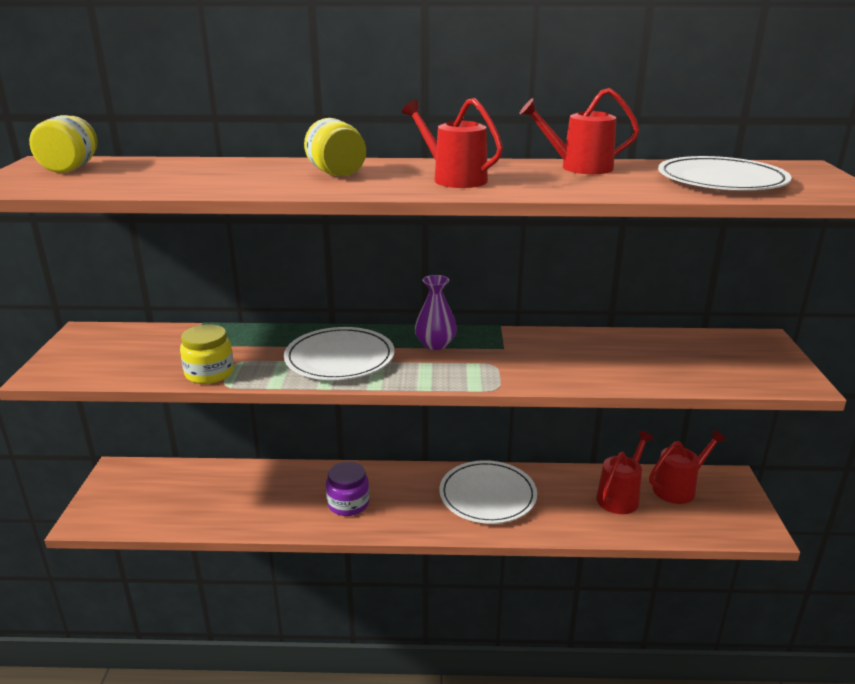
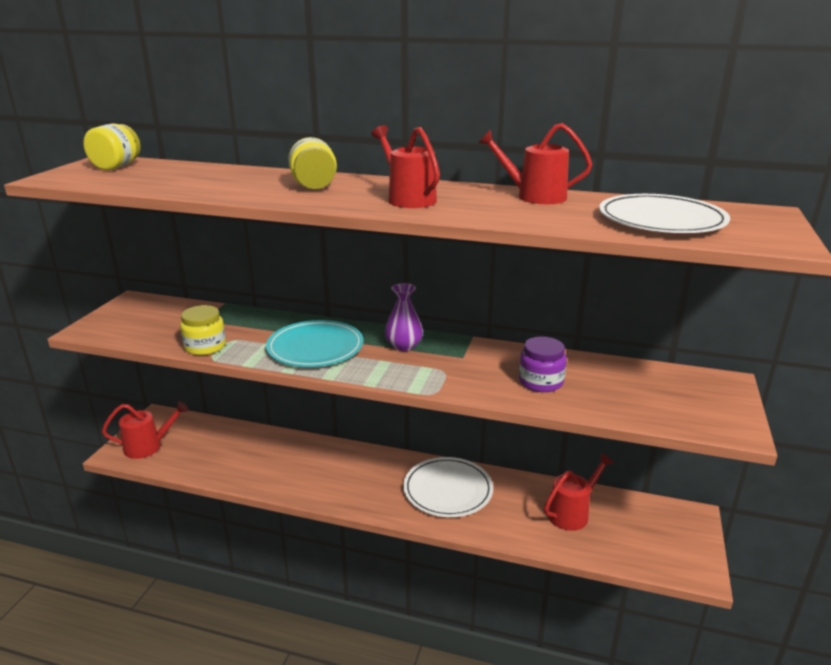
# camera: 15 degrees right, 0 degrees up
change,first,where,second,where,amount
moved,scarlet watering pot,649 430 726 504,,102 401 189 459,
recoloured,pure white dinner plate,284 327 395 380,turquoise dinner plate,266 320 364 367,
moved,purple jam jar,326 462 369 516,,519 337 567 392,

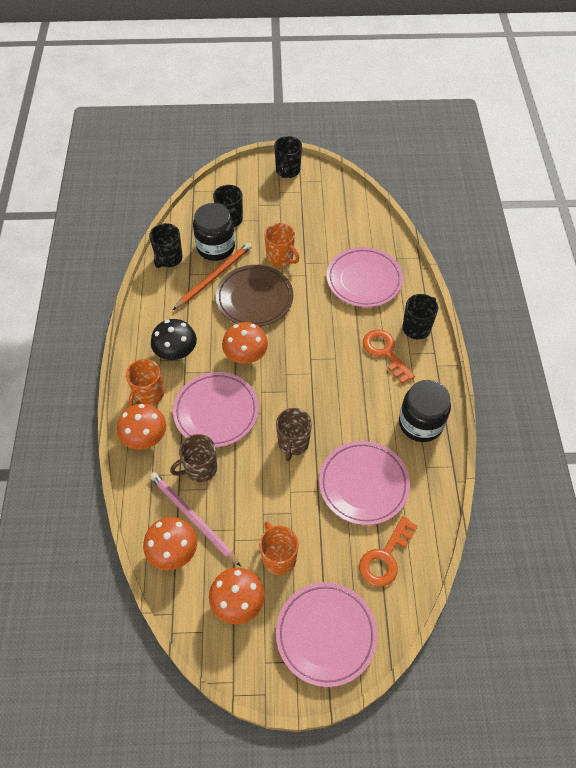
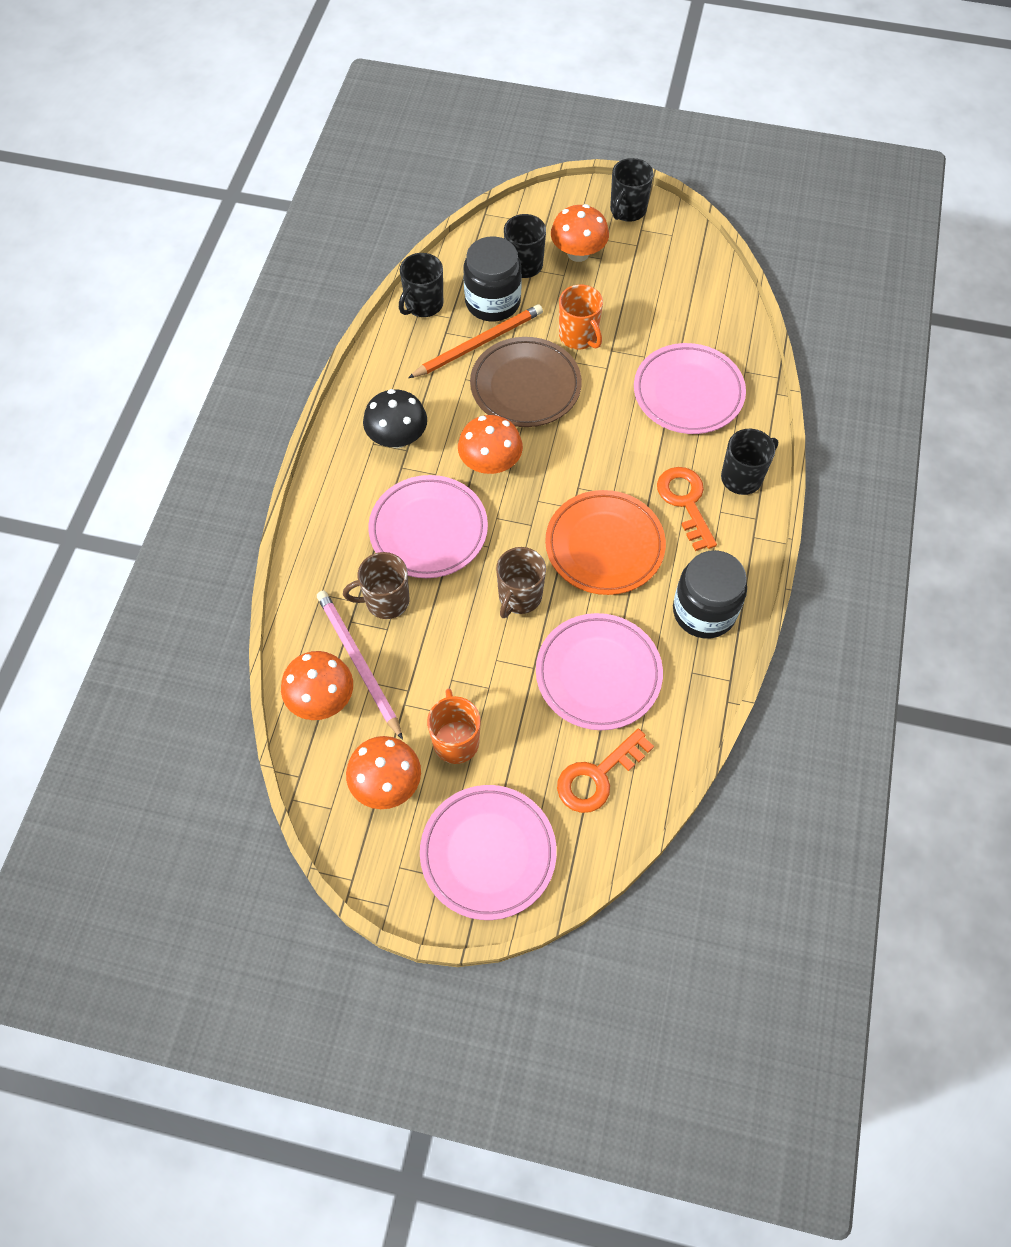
# camera: 15 degrees right, 5 degrees up
change,first,where,second,where,amount
added,,,orange dinner plate,545 490 666 595,
moved,orange toadstool,117 403 167 450,,551 204 609 262,
removed,orange mug,126 359 164 406,,,

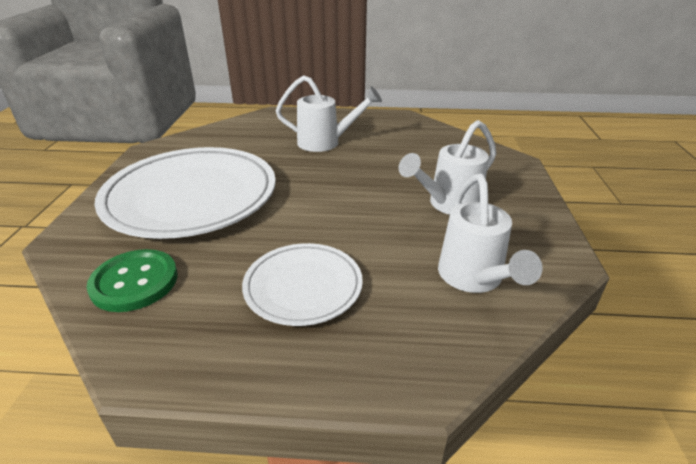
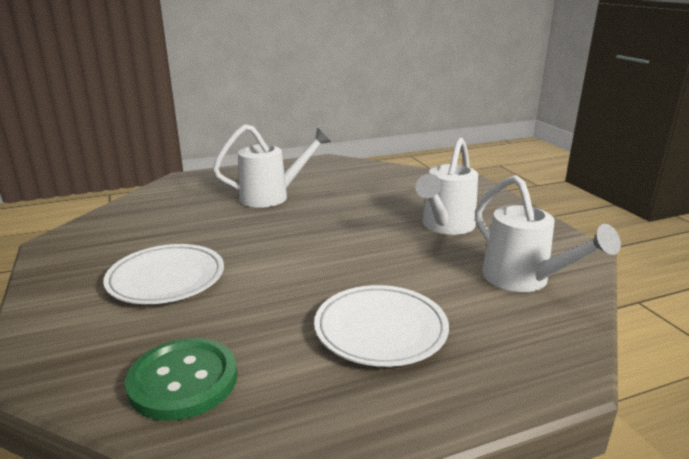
# camera: 25 degrees left, 10 degrees down
change,first,where,second,where,amount
resized,pure white dinner plate,94 147 276 239,,103 244 224 304,x0.54

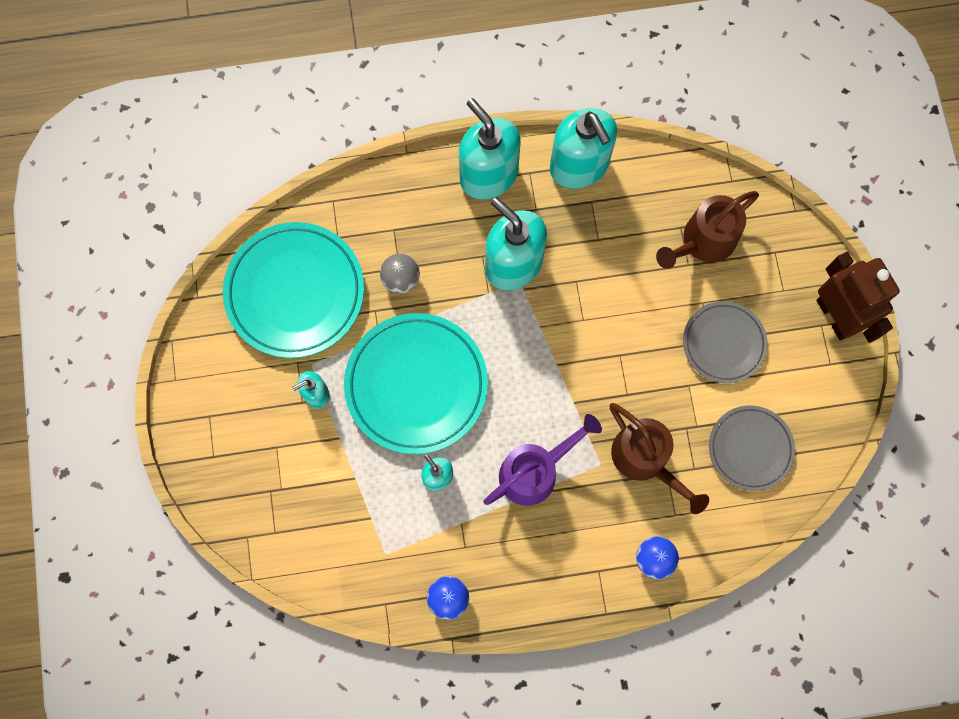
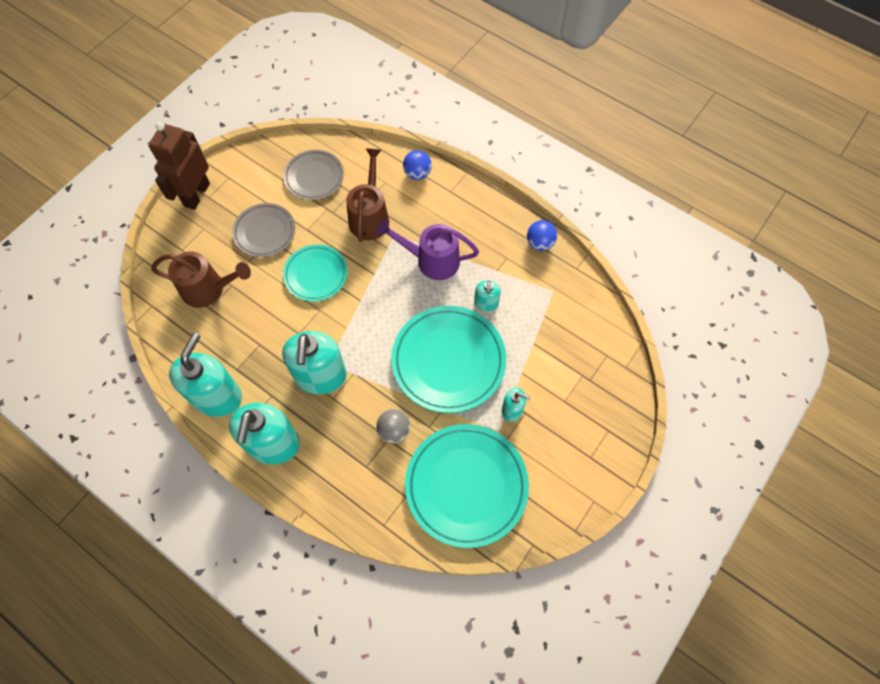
# camera: 135 degrees left, 10 degrees down
change,first,where,second,where,amount
added,,,turquoise dinner plate,283 245 348 302,

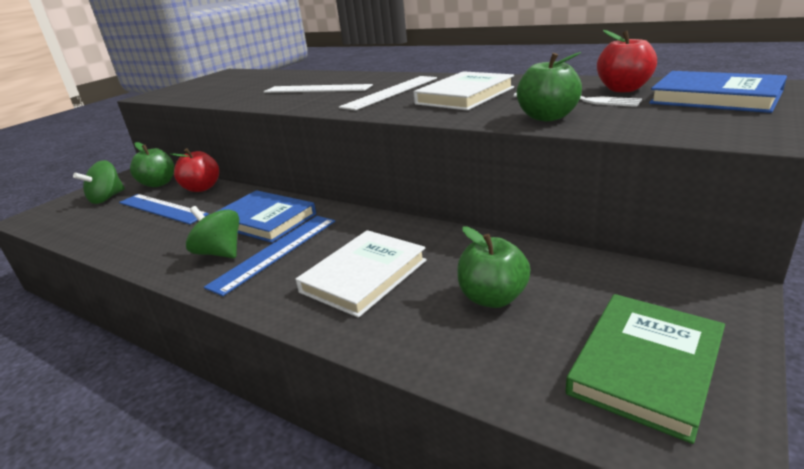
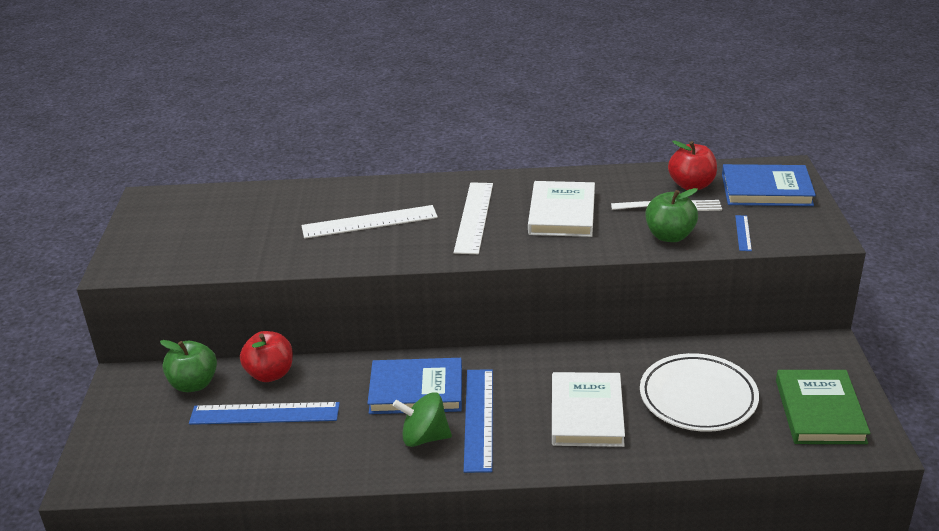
# camera: 35 degrees left, 5 degrees up
change,first,where,second,where,amount
replaced,leaf-green apple,457 226 531 308,pure white dinner plate,640 353 759 432,
added,,,blue straightedge,735 215 752 251,
removed,leaf-green whirligig,73 160 125 204,,,

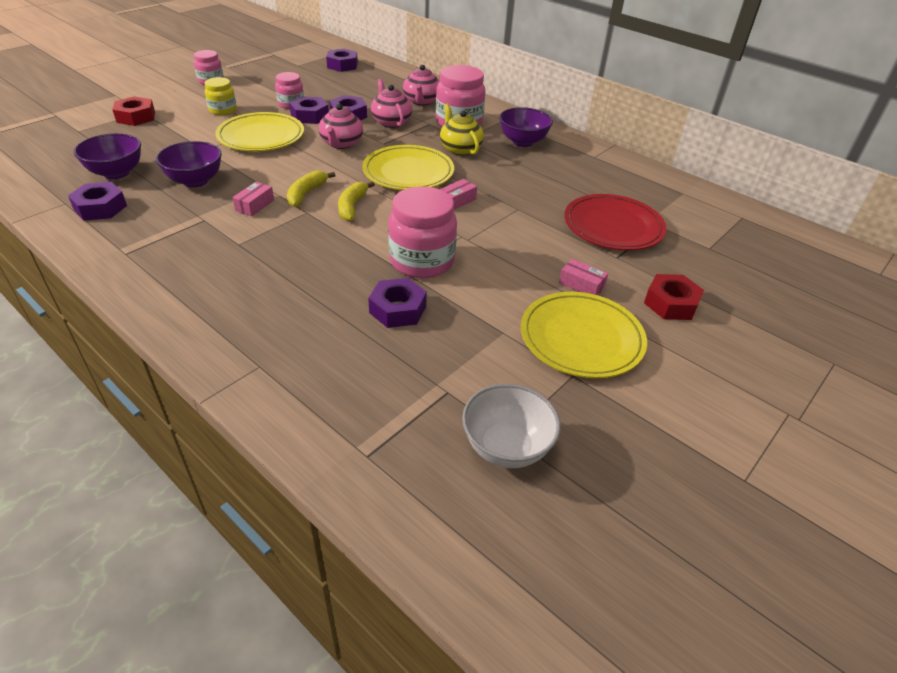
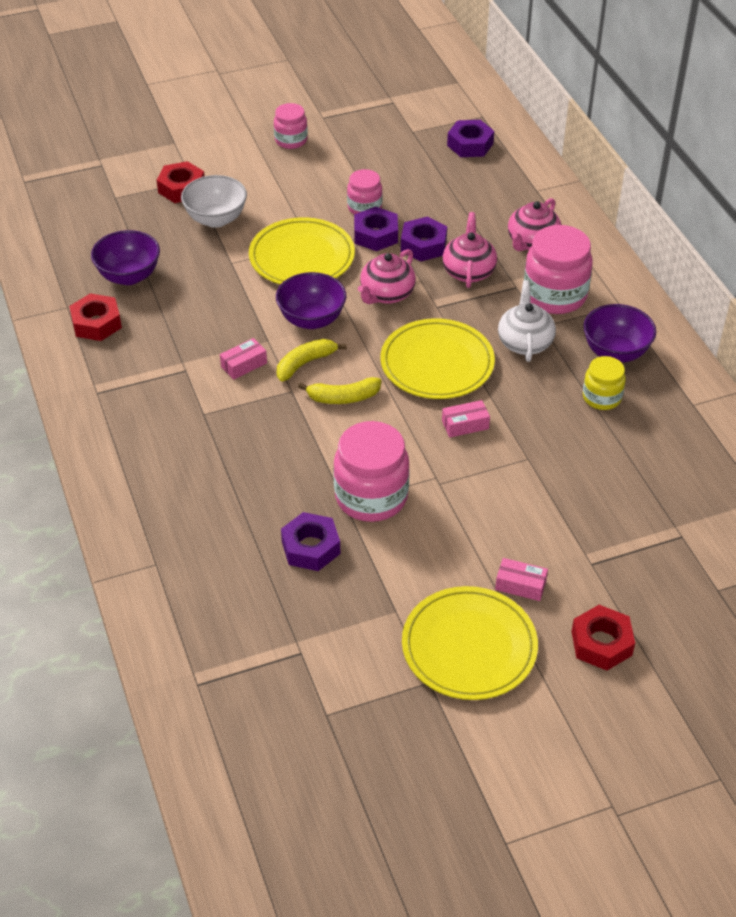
# camera: 30 degrees right, 5 degrees up
change,first,where,second,where,amount
recoloured,purple nut,68 182 127 221,scarlet nut,69 293 122 341,
moved,pure white bowl,462 384 561 468,,181 175 247 228,
moved,purple bowl,156 141 222 188,,276 272 346 329,
turned,bright yellow toy banana,338 181 375 221,,298 377 382 404,135 degrees counterclockwise
turned,pink box,559 259 608 295,,495 558 548 601,45 degrees counterclockwise
recoloured,bright yellow tea pot,440 104 484 156,pure white tea pot,498 280 556 362,
moved,bright yellow jam jar,205 77 237 115,,583 356 626 410,
removed,scarlet dinner plate,564 194 666 250,,,

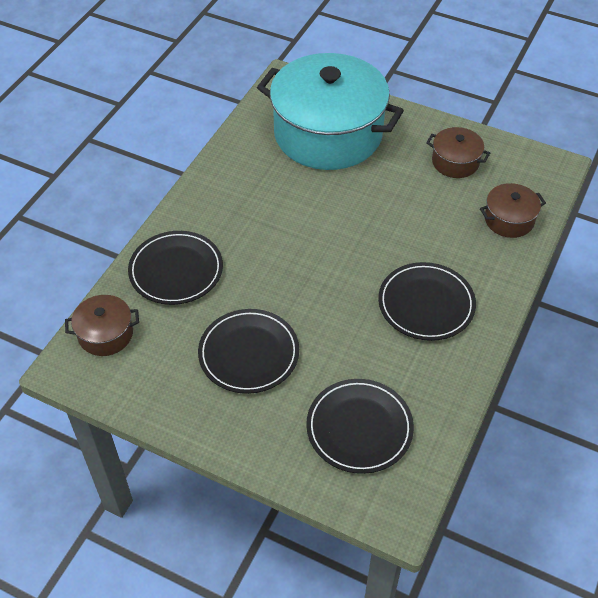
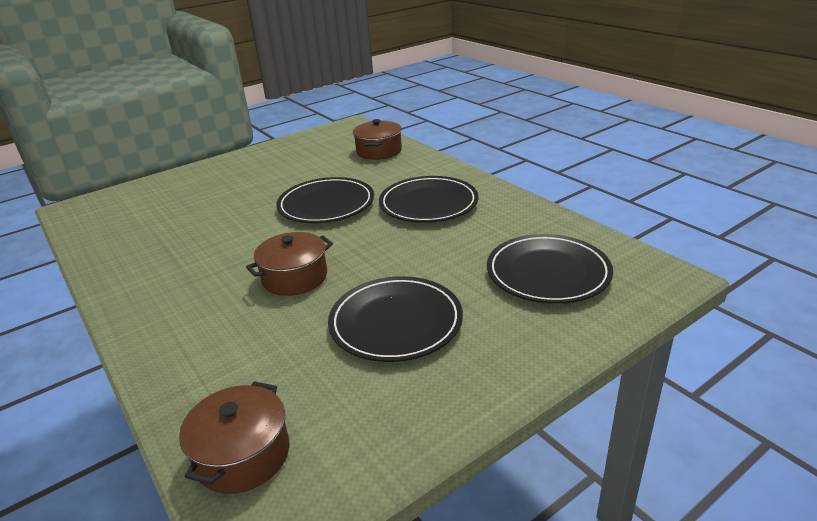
# camera: 60 degrees left, 20 degrees down
change,first,where,second,where,amount
moved,dark brown stockpot,426 127 490 178,,246 232 333 296,
moved,jet-black dinner plate,128 231 223 305,,276 177 374 223,
removed,turquoise stockpot,257 53 404 170,,,

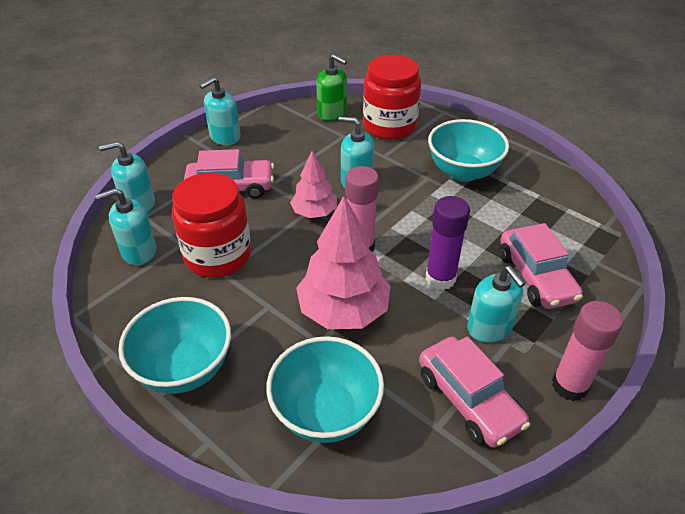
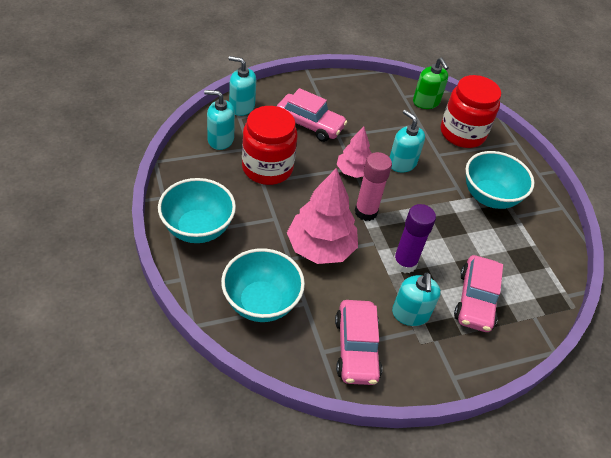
# camera: 25 degrees right, 5 degrees up
change,first,where,second,where,amount
removed,turquoise pump bottle,199 77 241 145,,,
removed,pink glue,552 301 623 401,,,

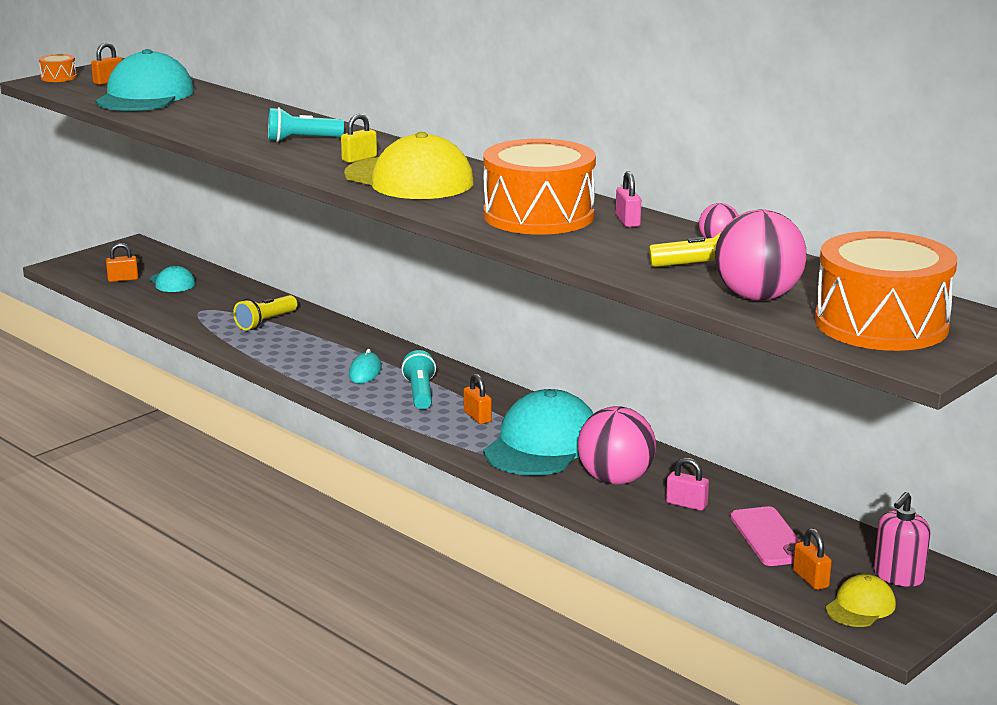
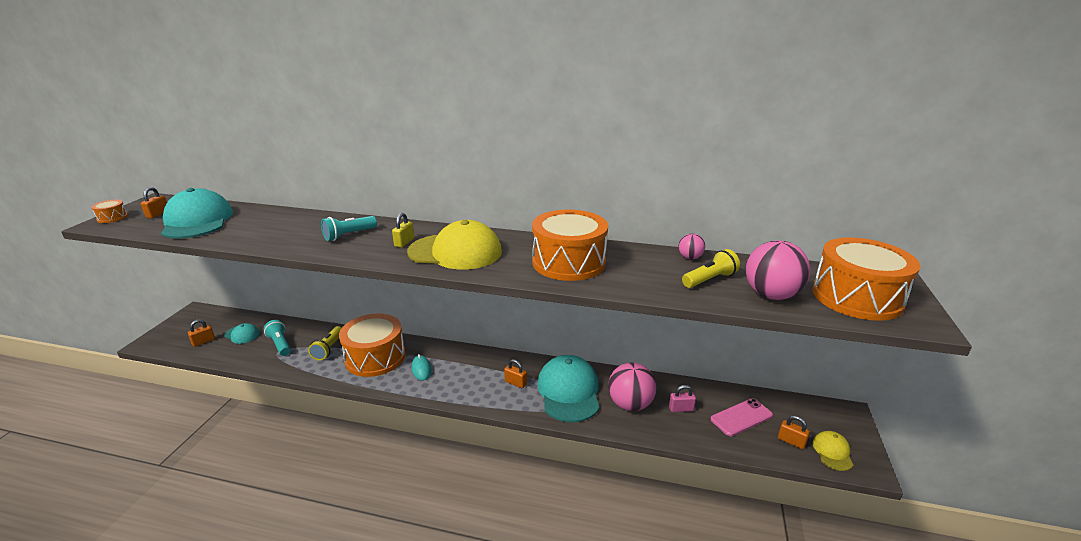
# camera: 30 degrees left, 5 degrees up
change,first,where,second,where,amount
moved,turquoise flashlight,402 350 436 409,,264 320 291 356,
added,,,orange snare drum,339 313 405 377,
turned,pink mobile phone,731 506 801 566,,711 398 773 436,75 degrees counterclockwise
removed,pink lock,616 171 641 227,,,
removed,pink pump bottle,874 492 930 587,,,

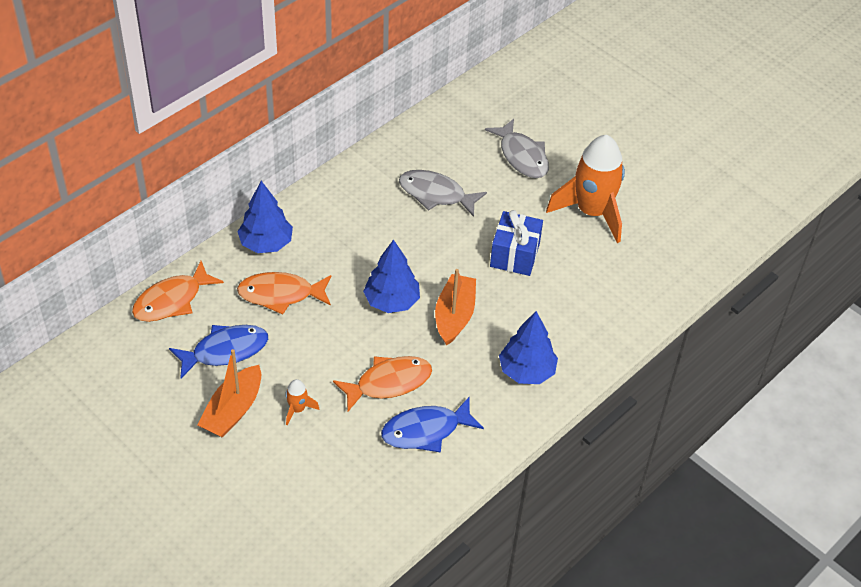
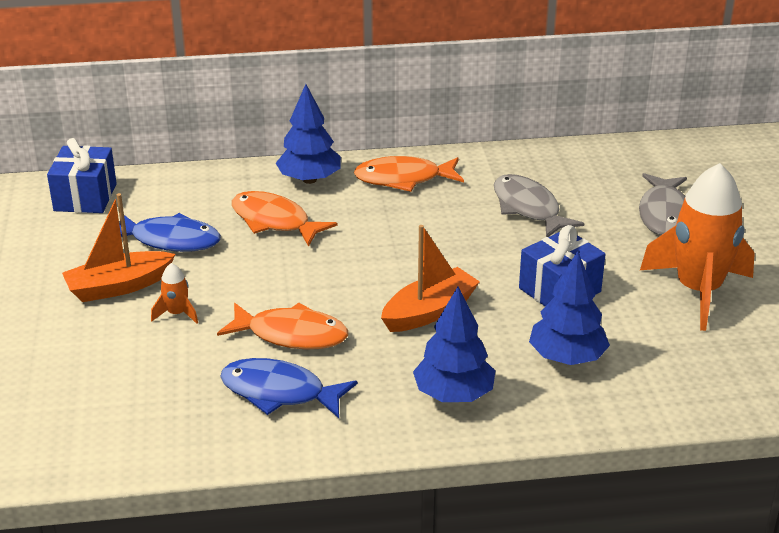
# camera: 40 degrees right, 15 degrees down
change,first,where,second,where,amount
added,,,blue gift,47 138 117 213,
moved,orange fish figure,132 261 224 322,,354 156 464 192,
moved,blue toy tree,363 239 420 313,,529 251 610 365,

